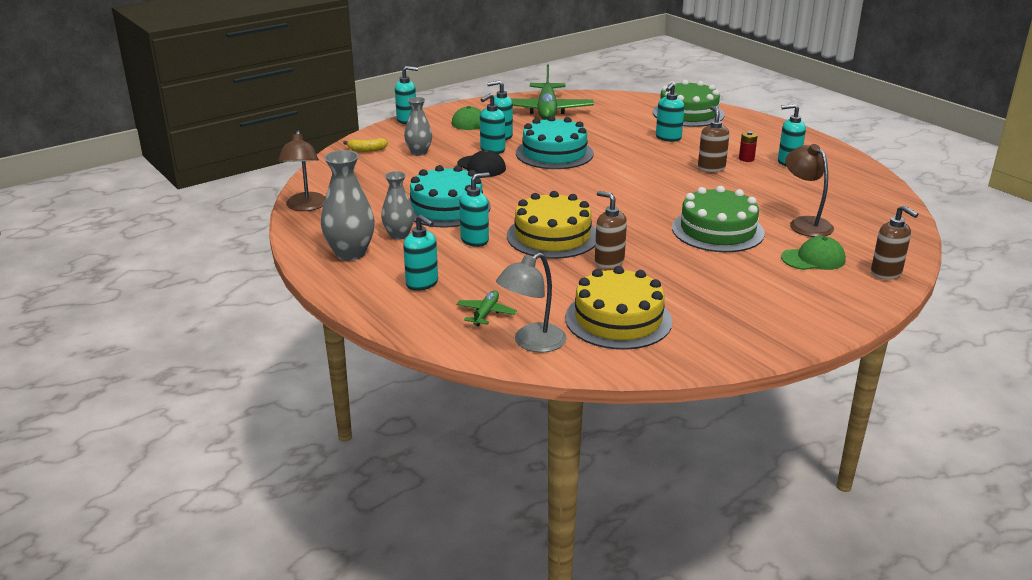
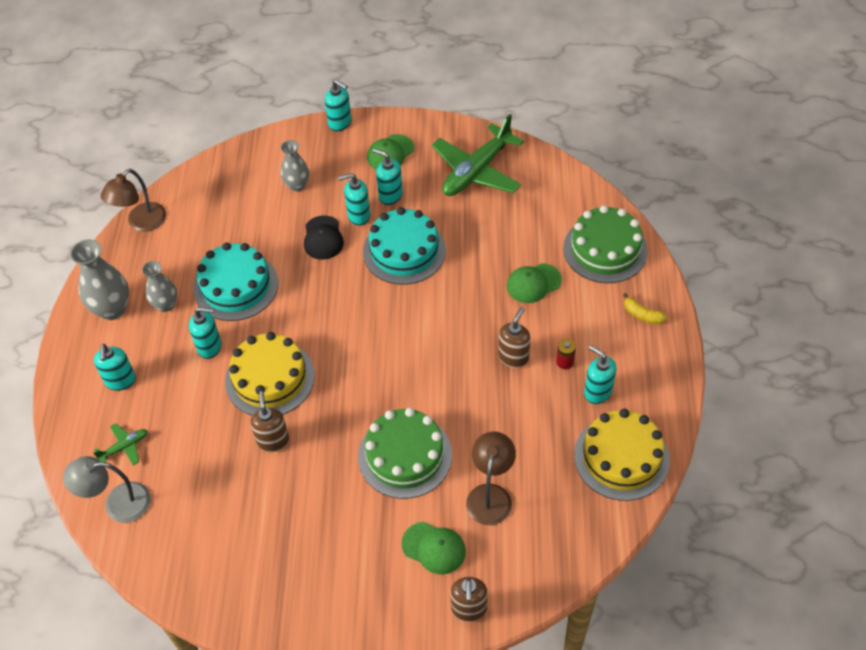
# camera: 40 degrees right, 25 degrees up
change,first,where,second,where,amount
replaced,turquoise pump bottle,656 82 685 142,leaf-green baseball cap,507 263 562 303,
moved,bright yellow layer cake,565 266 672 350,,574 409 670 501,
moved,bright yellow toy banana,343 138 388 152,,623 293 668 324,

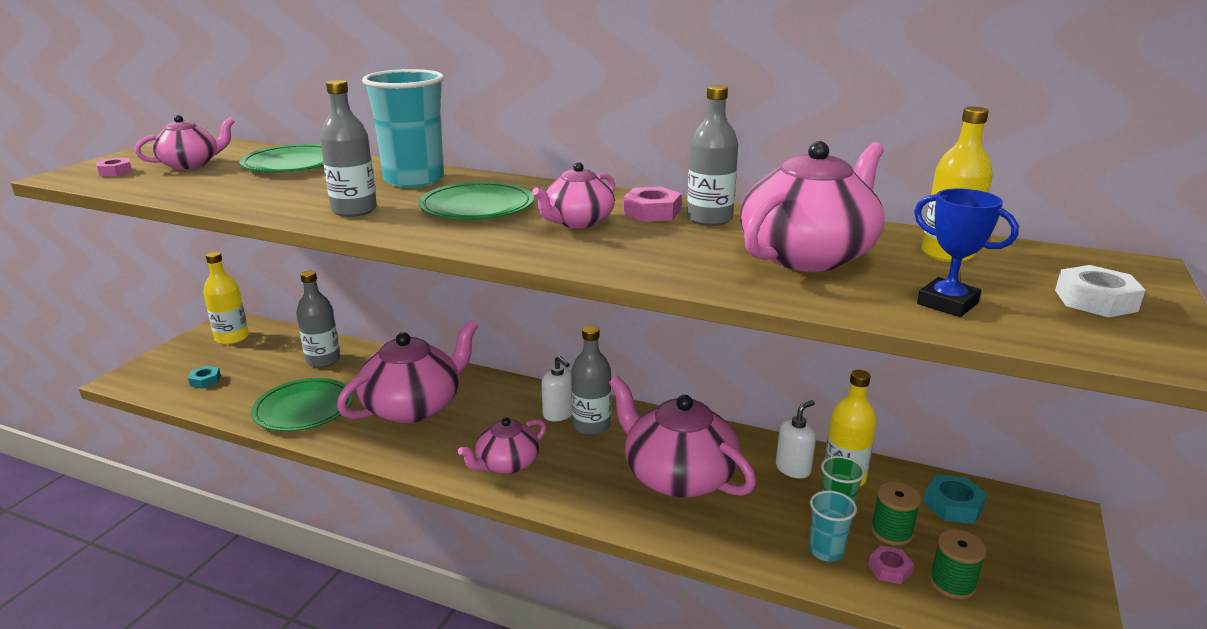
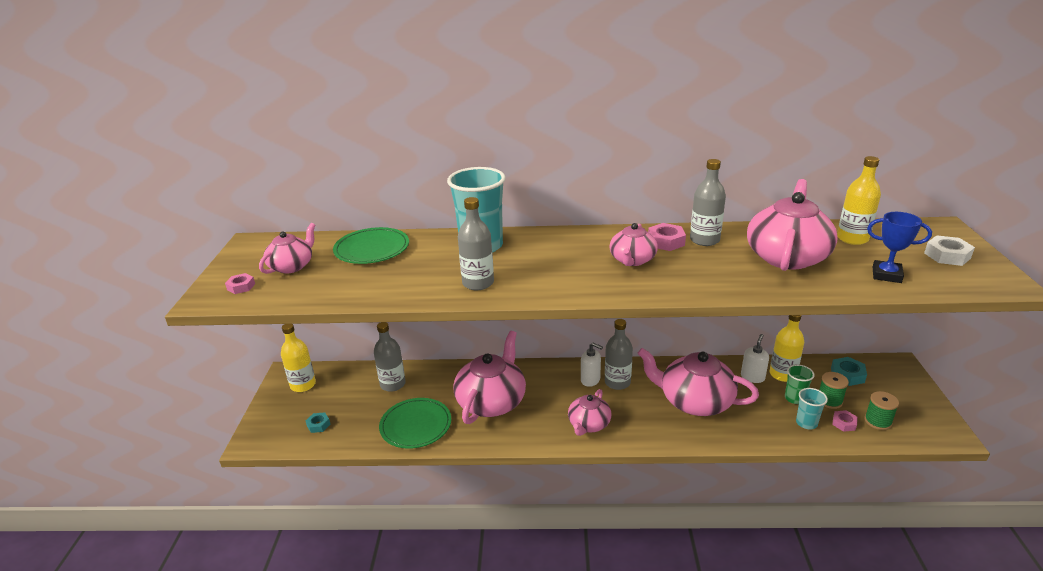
# camera: 20 degrees left, 5 degrees up
change,first,where,second,where,amount
removed,leaf-green dinner plate,418 182 534 220,,,

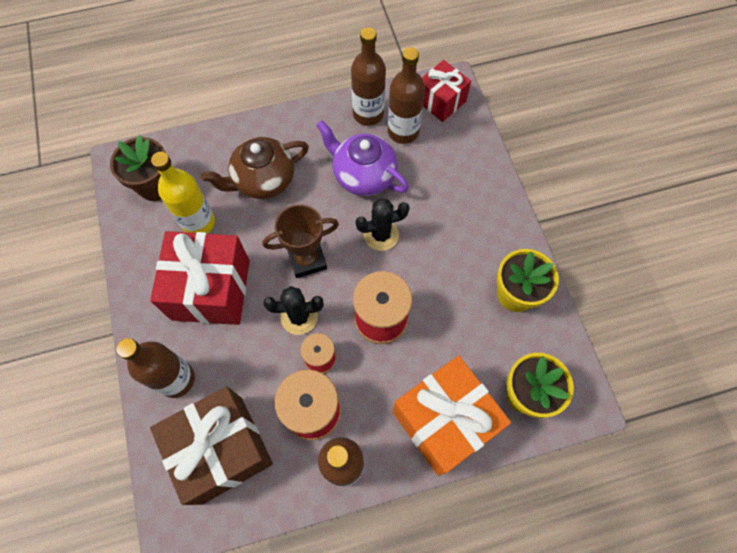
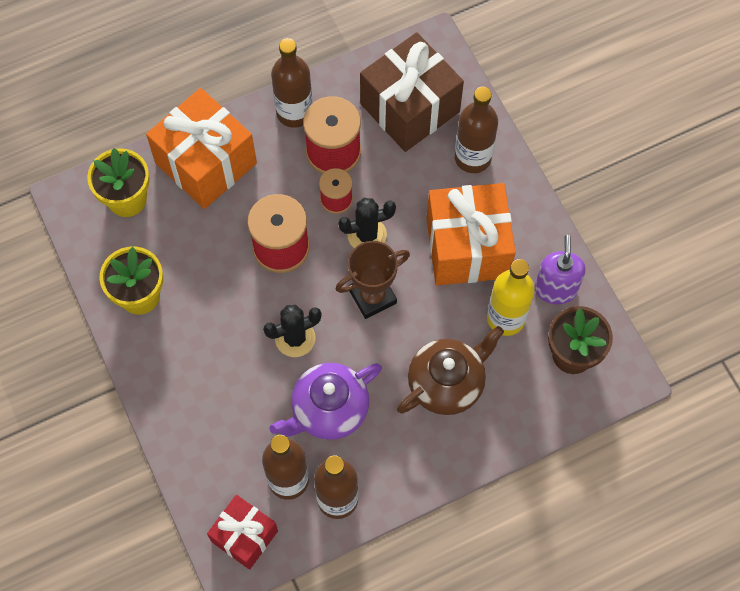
# camera: 170 degrees right, 0 degrees up
change,first,where,second,where,amount
turned,purple tea pot,316 120 409 196,,269 363 382 440,120 degrees clockwise
recoloured,scarlet gift,150 231 250 325,orange gift,426 183 516 286,
added,,,purple pump bottle,534 235 586 304,

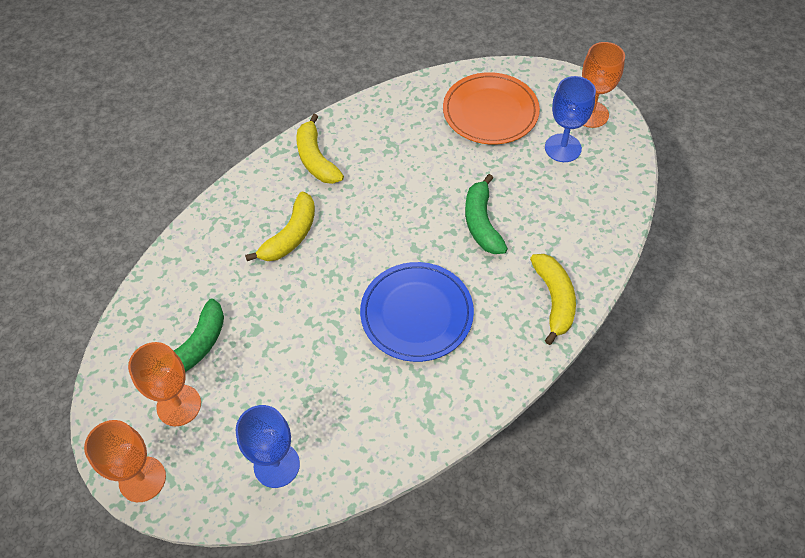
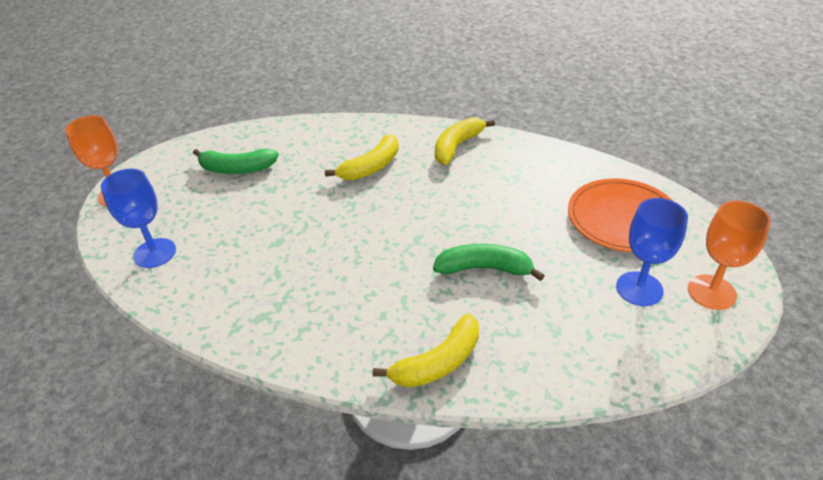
# camera: 60 degrees right, 15 degrees down
change,first,where,second,where,amount
turned,bright yellow toy banana,245 191 315 261,,325 134 399 180,45 degrees counterclockwise
turned,leaf-green toy banana,465 174 508 254,,433 244 545 281,45 degrees clockwise
removed,orange goblet,128 342 201 426,,,
removed,blue dinner plate,360 262 474 362,,,

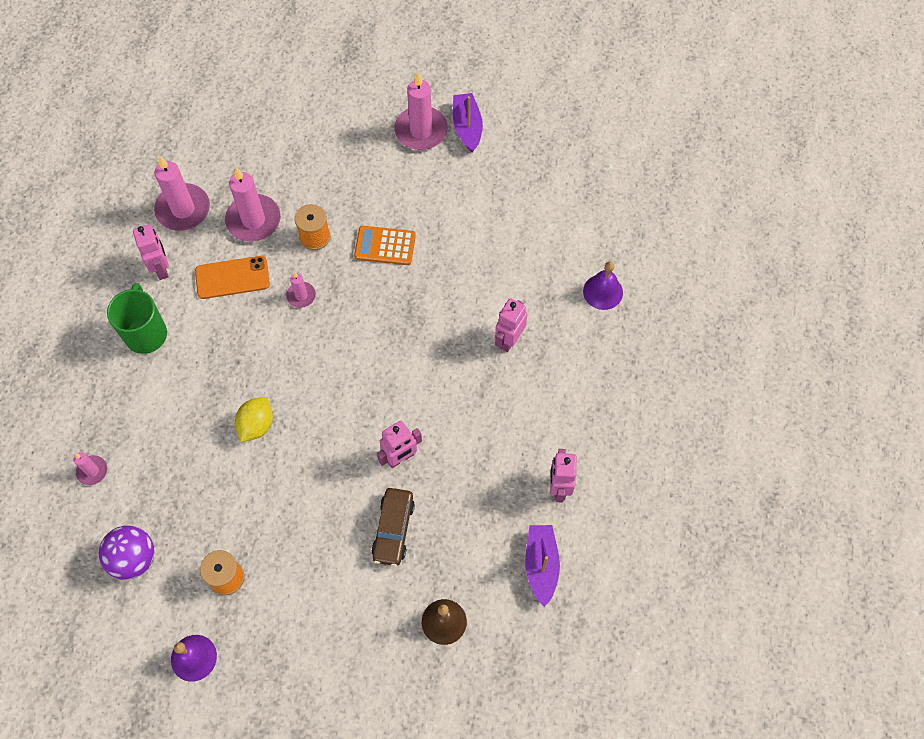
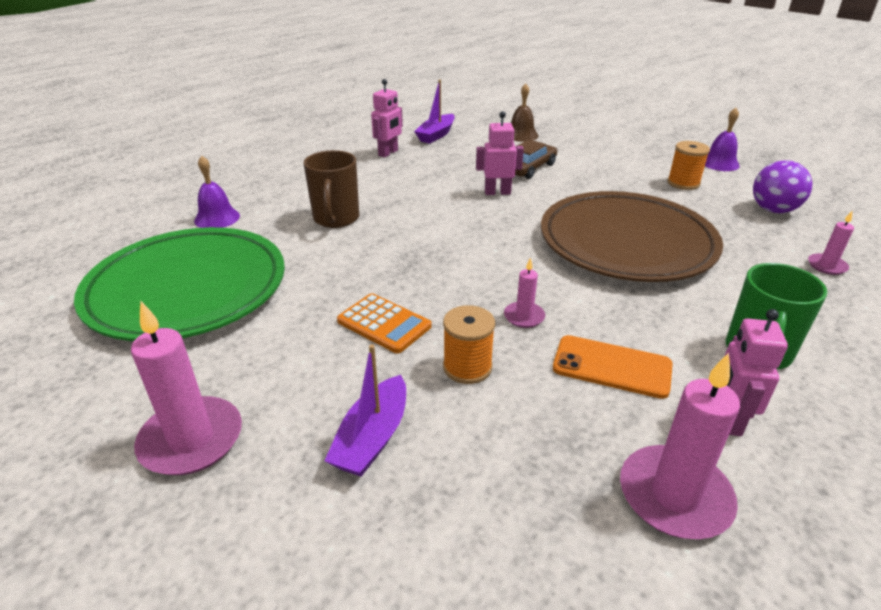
# camera: 150 degrees left, 30 degrees down
change,first,where,second,where,amount
added,,,leaf-green dinner plate,74 227 285 341,
replaced,pink robot figure,495 298 527 352,dark brown mug,304 150 359 228,
moved,purple boat,453 93 483 153,,324 344 406 477,
replaced,bright yellow lemon,235 397 273 442,dark brown dinner plate,541 191 723 282,
removed,pink wax candle,225 167 281 242,,,

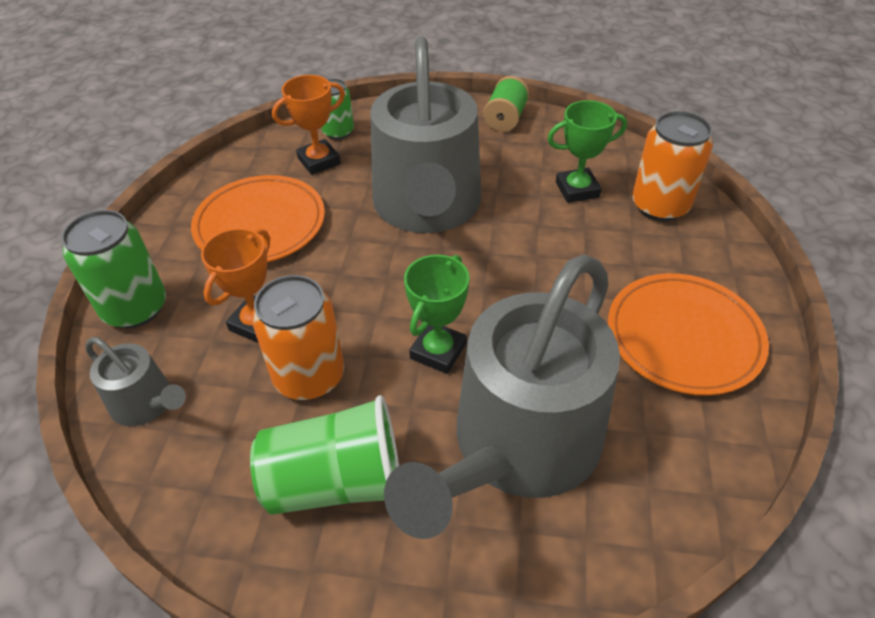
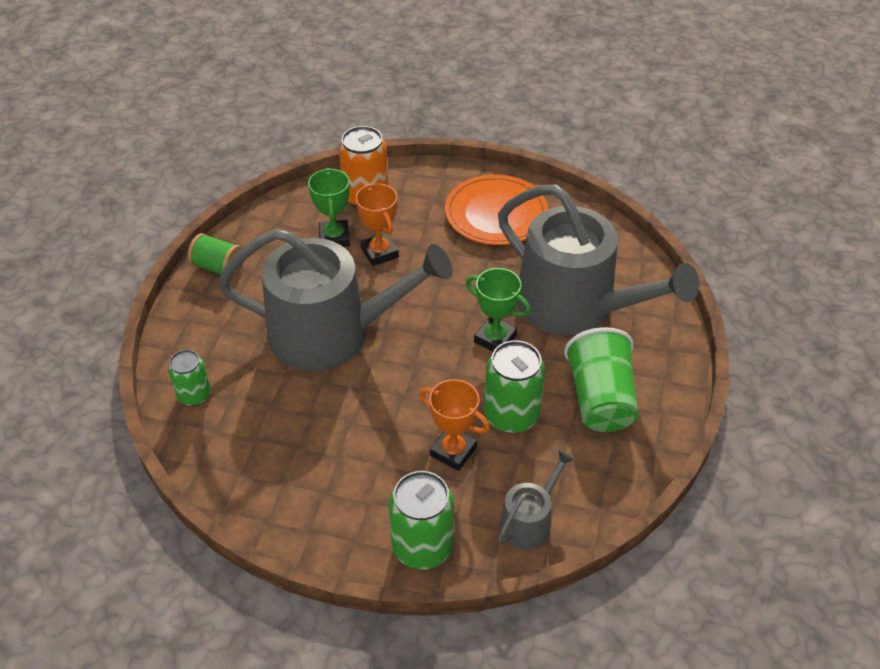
# camera: 85 degrees left, 0 degrees up
change,first,where,second,where,amount
moved,orange award cup,272 75 345 175,,355 183 399 266,
recoloured,orange can,252 275 344 400,leaf-green can,484 340 545 433,
removed,orange dinner plate,191 175 325 262,,,

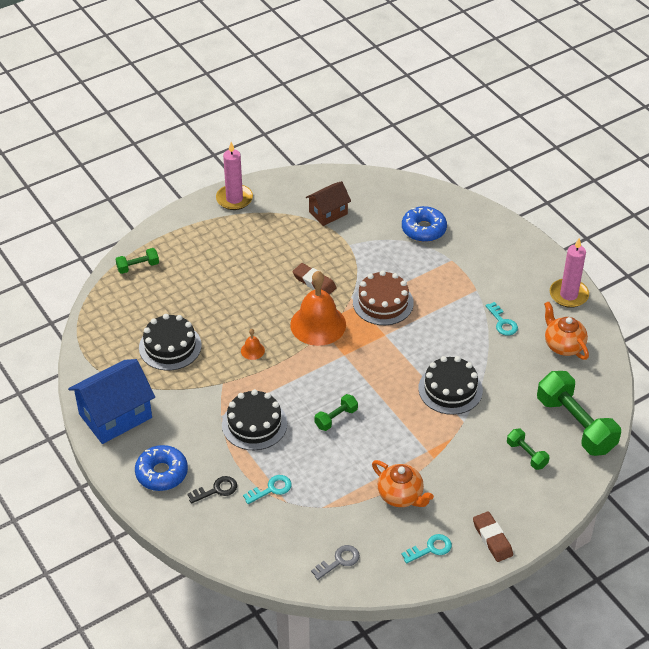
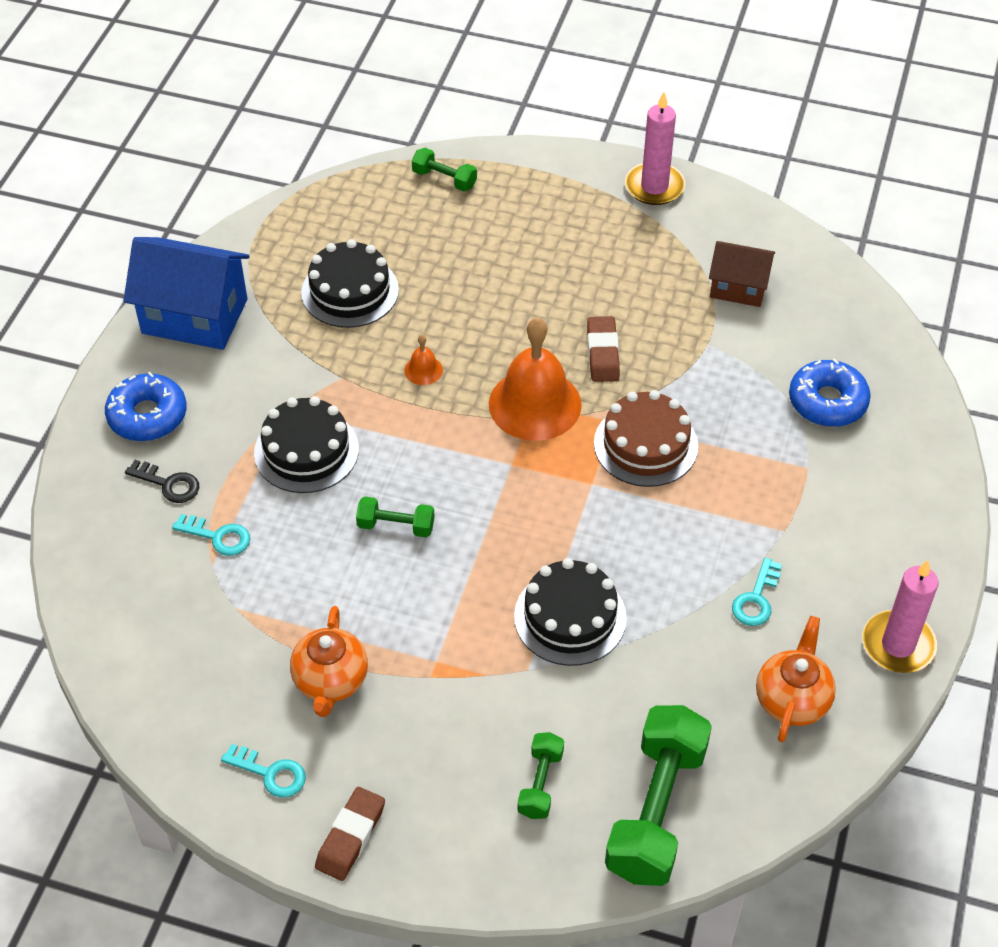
# camera: 50 degrees right, 5 degrees up
change,first,where,second,where,amount
removed,grey door key,311 545 360 580,,,

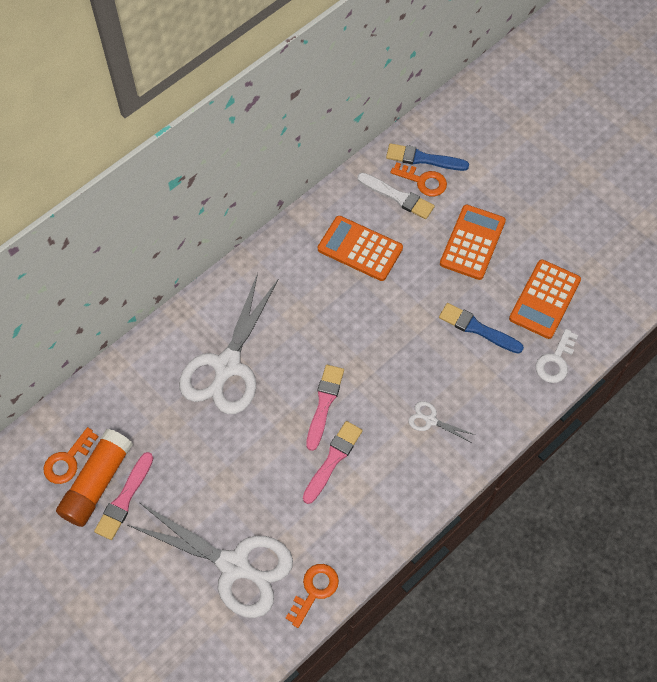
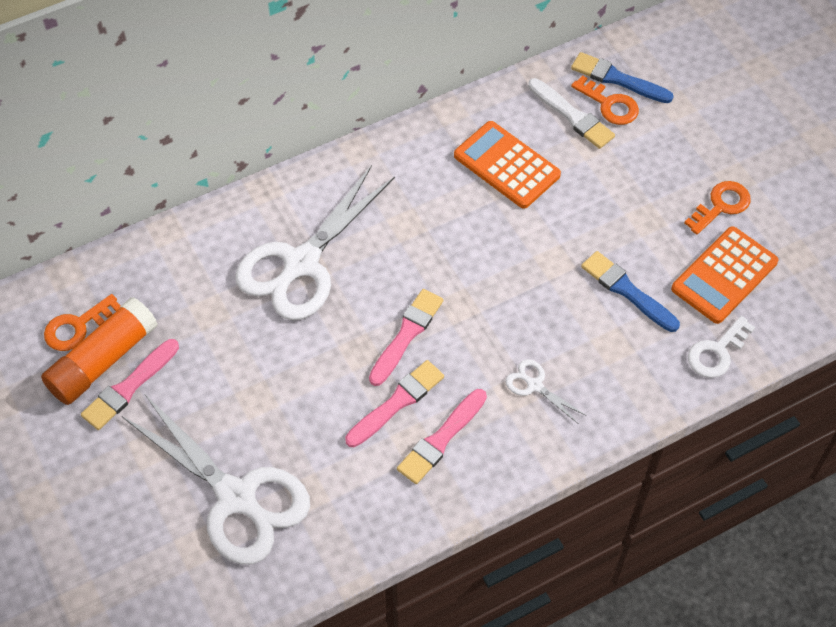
# camera: 15 degrees right, 5 degrees down
change,first,where,second,where,amount
added,,,pink brush,397 389 487 484,
moved,orange door key,285 564 339 628,,684 181 751 234,
removed,orange adding machine,440 205 506 280,,,

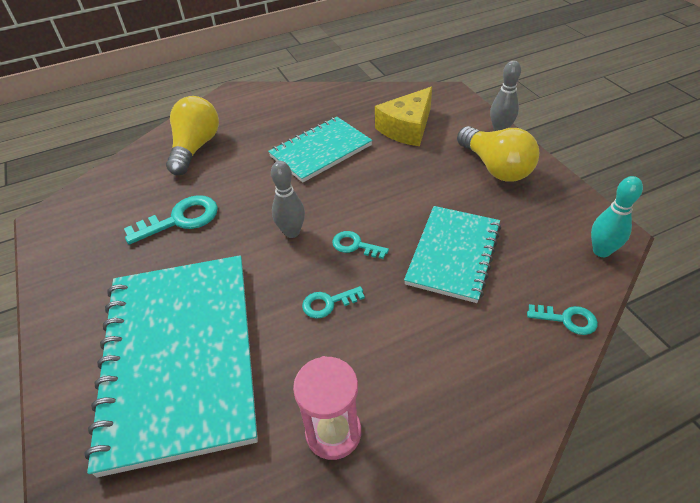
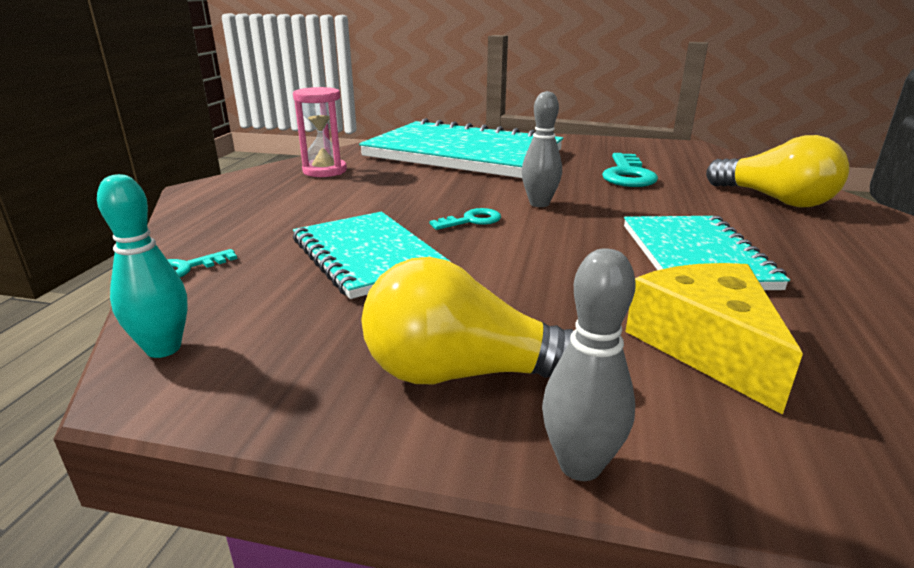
# camera: 125 degrees right, 20 degrees down
change,first,where,second,where,amount
removed,turquoise door key,302 286 365 318,,,

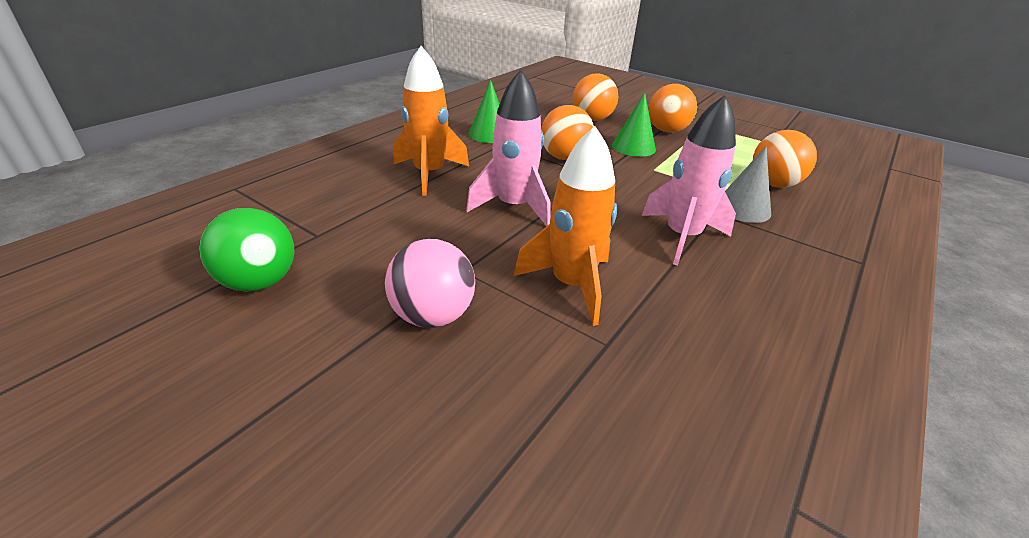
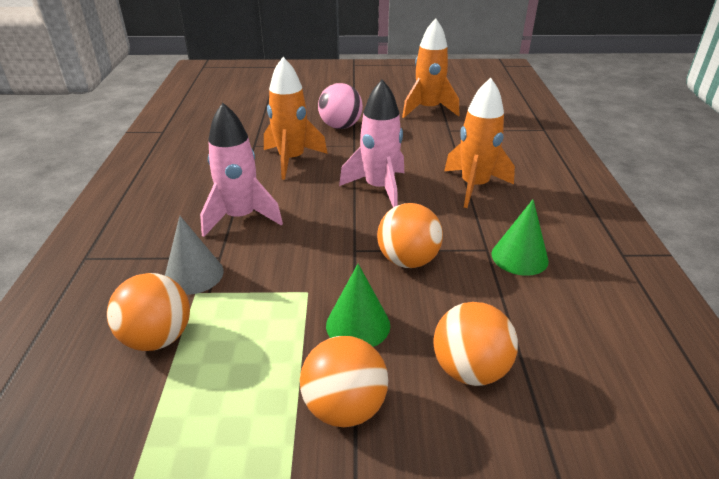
# camera: 145 degrees right, 0 degrees up
change,first,where,second,where,amount
replaced,leaf-green ball,199 208 294 292,orange spaceship,402 18 459 118,

